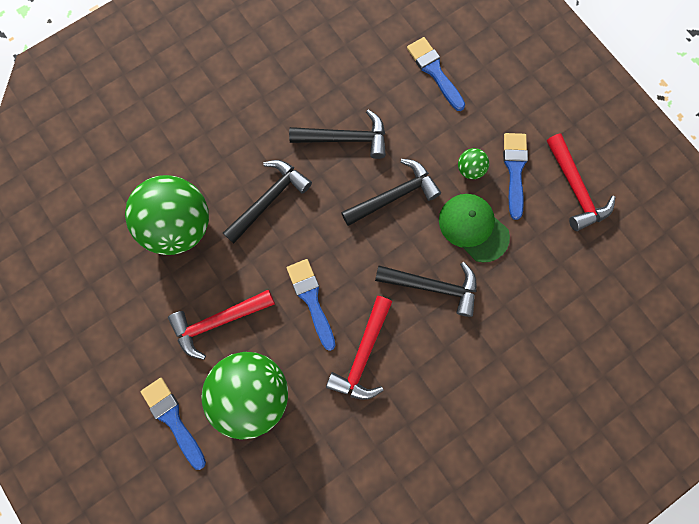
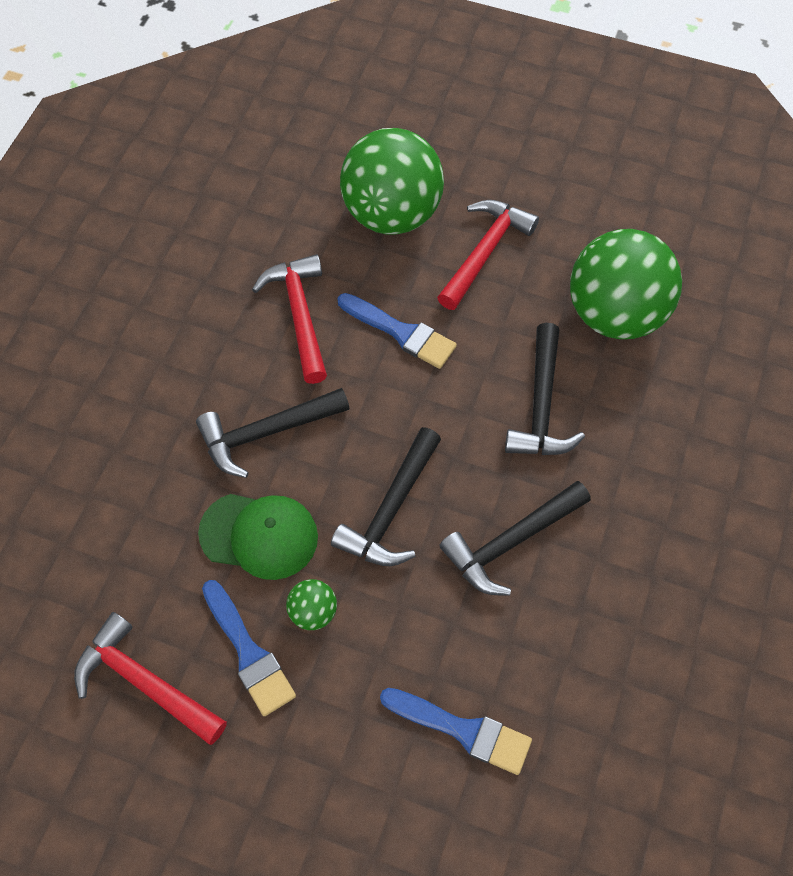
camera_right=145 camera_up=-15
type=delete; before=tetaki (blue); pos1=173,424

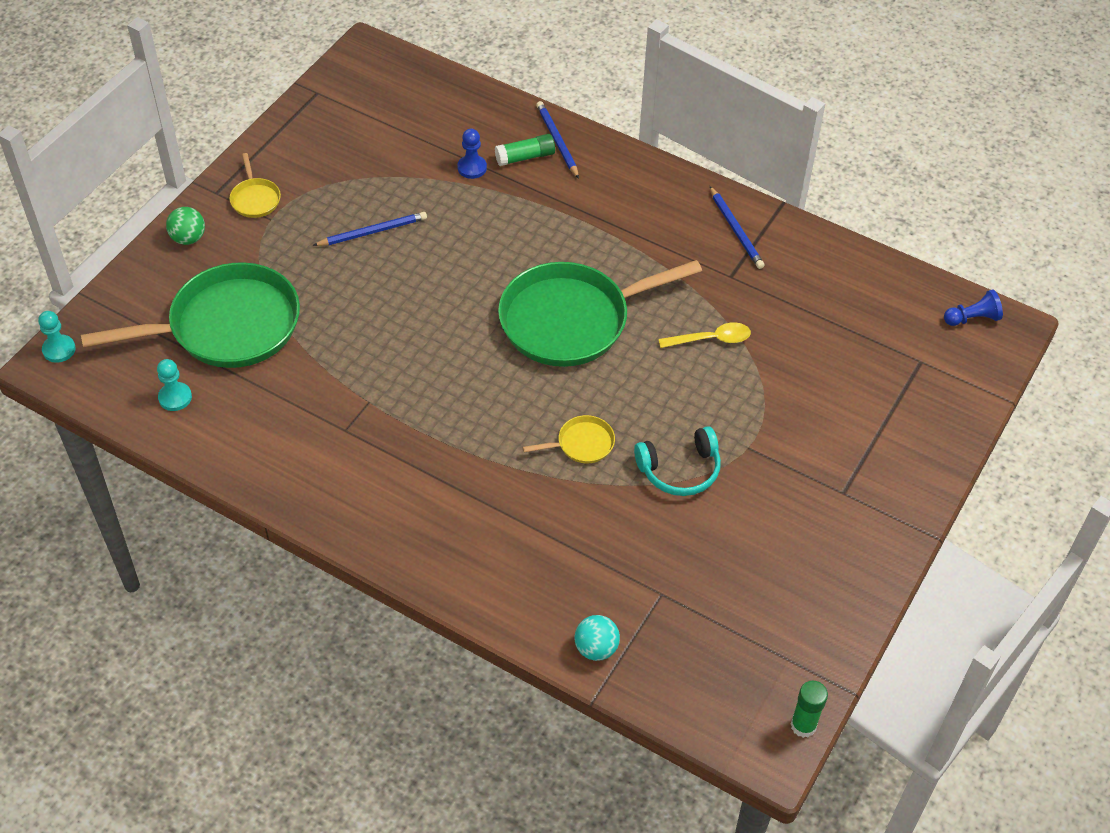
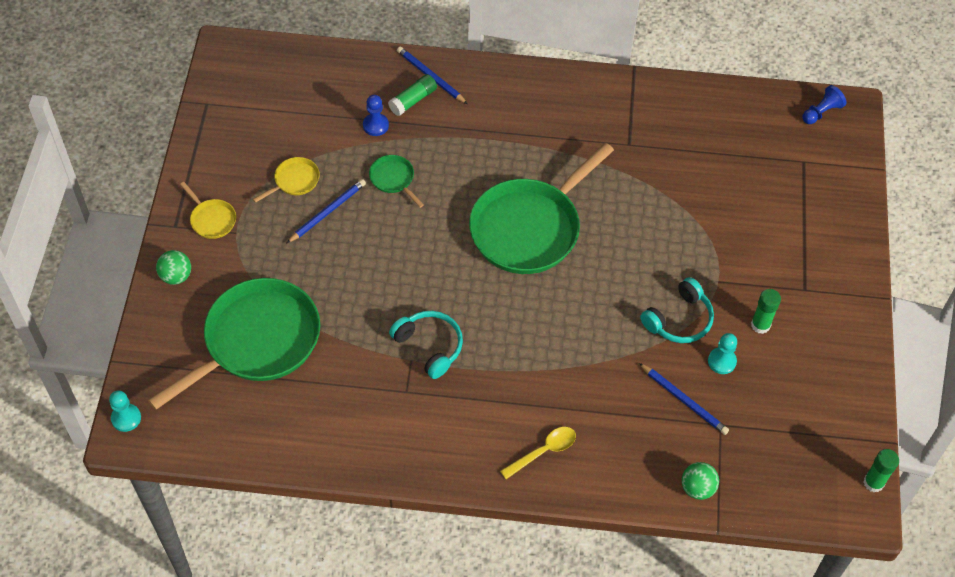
camera_right=-25 camera_up=5
type=move; before=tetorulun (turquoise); pos1=174,385; pos2=722,353
type=move; before=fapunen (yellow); pos1=569,439; pos2=286,180
type=recolor; before=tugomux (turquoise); after=tugomux (green); pos1=597,638; pos2=700,481
type=move; before=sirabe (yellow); pos1=704,335; pos2=538,453
type=move; before=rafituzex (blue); pos1=737,227; pos2=684,399
type=insert; after=fapunen (green); pos2=396,181
type=insert; after=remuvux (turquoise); pos2=426,345
type=insert; after=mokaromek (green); pos2=766,311

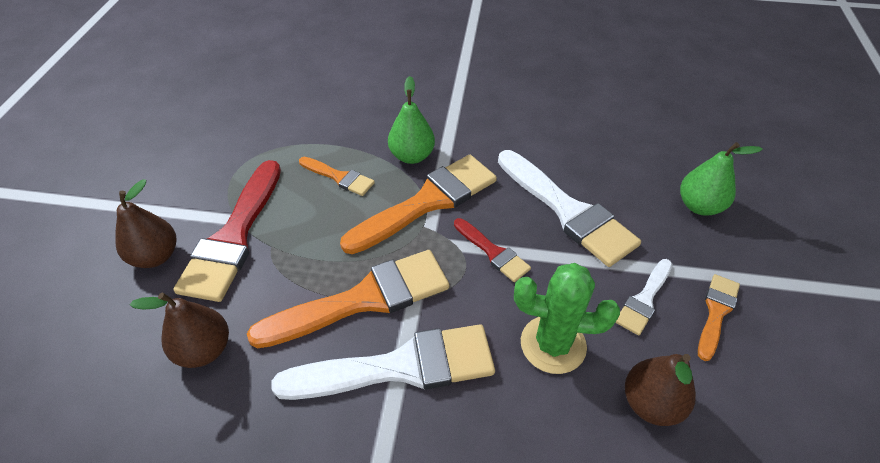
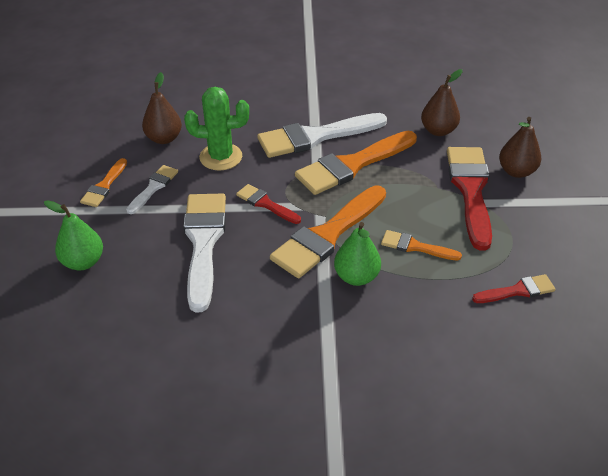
camera_right=170 camera_up=-5
type=rotate; before=tetaki (white); pos1=569,208; pos2=204,252; turn=45
type=insert; after=tetaki (red); pos2=514,288

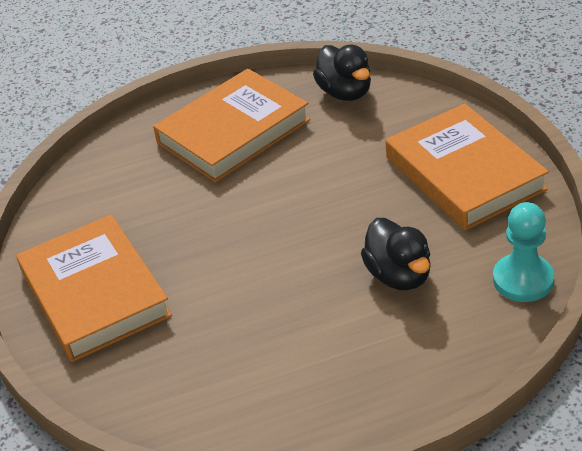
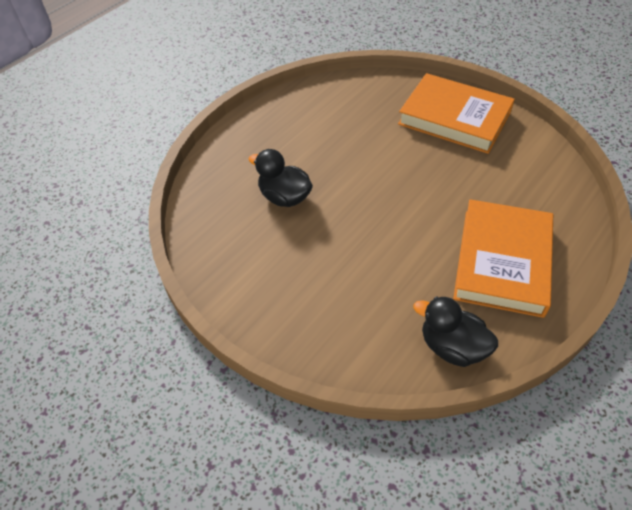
camera_right=145 camera_up=10
type=delete; before=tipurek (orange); pos1=467,167
type=delete; before=tetorulun (turquoise); pos1=523,252

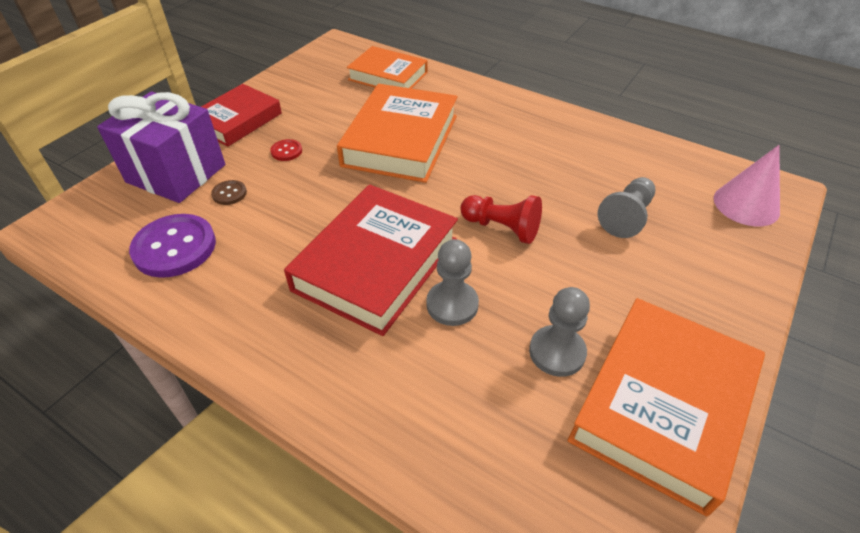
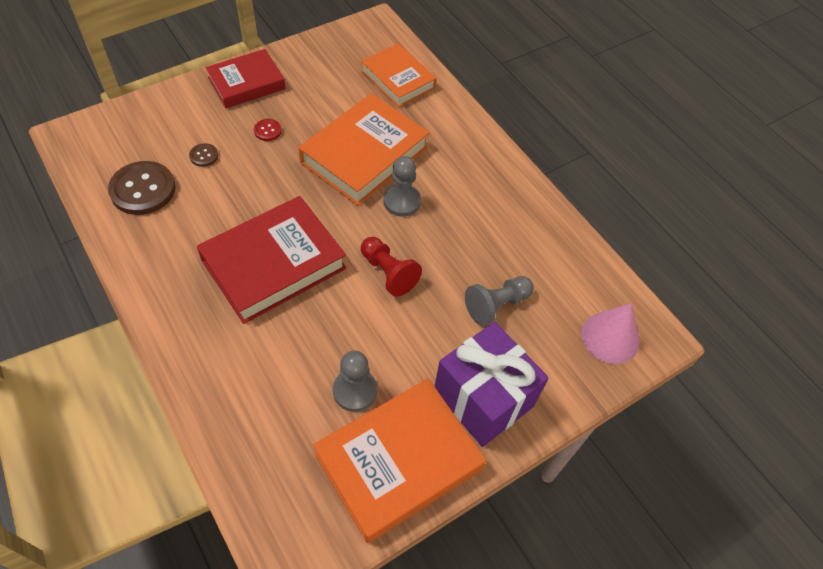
camera_right=20 camera_up=10
type=move; before=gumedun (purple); pos1=161,147; pos2=491,384
type=recolor; before=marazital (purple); after=marazital (brown); pos1=172,246; pos2=141,188
type=move; before=tetorulun (grey); pos1=452,282; pos2=402,186

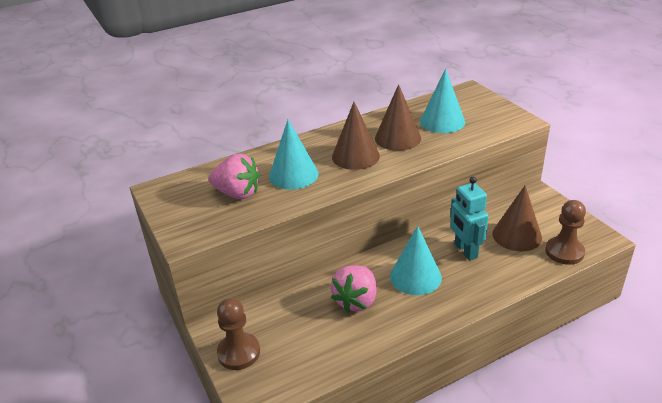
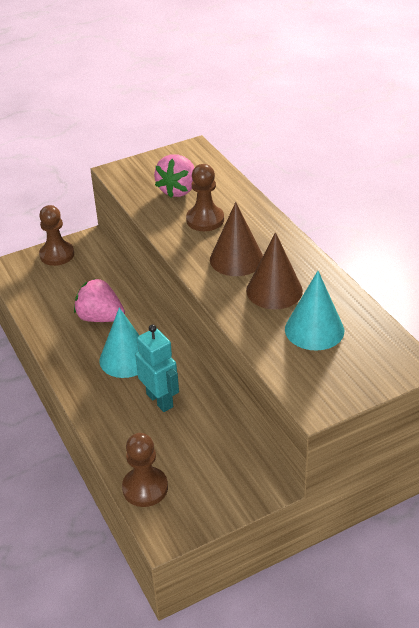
camera_right=90 camera_up=5
type=replace; before=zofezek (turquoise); after=tetorulun (brown); pos1=294,155; pos2=205,197
type=rotate; before=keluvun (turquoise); pos1=469,218; pos2=157,368; turn=75
type=delete; before=zofezek (brown); pos1=517,219

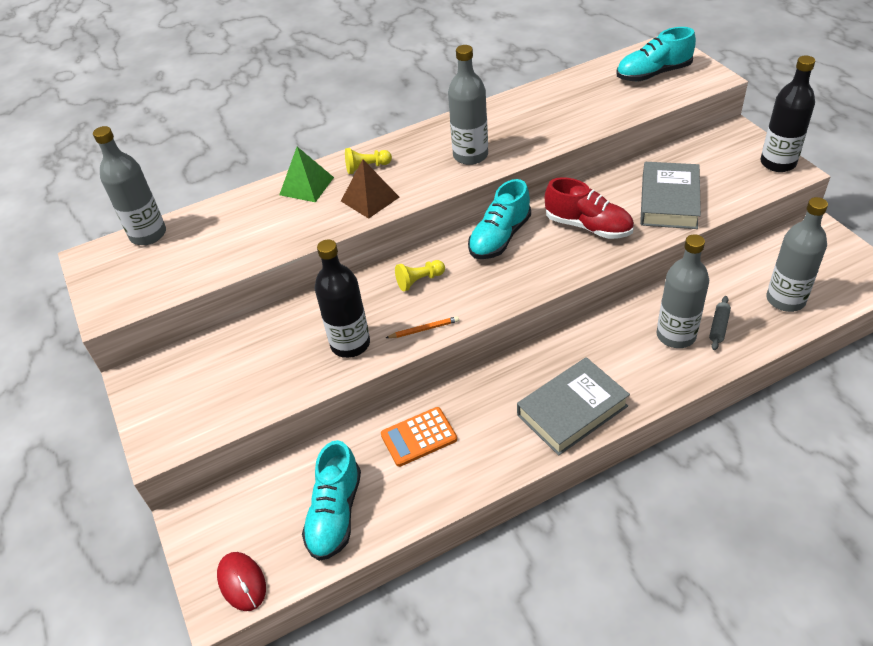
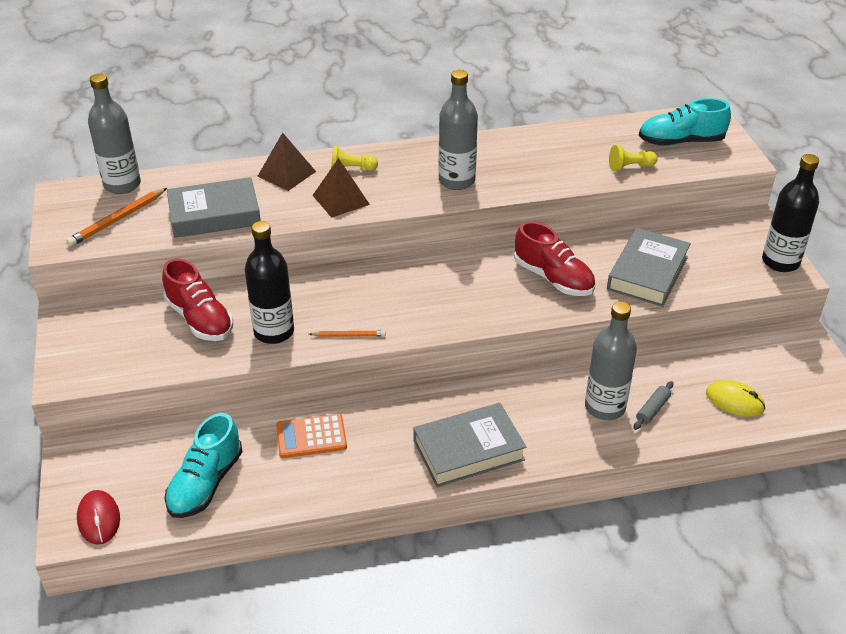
camera_right=10 camera_up=-5
type=recolor; before=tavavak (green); after=tavavak (brown); pos1=306,174; pos2=286,161
type=move; before=tetorulun (yellow); pos1=420,275; pos2=633,158
type=delete; before=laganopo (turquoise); pos1=499,219
type=replace; before=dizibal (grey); after=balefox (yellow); pos1=797,254; pos2=735,398
type=insert; after=rafituzex (orange); pos2=116,217
type=insert; after=laganopo (red); pos2=197,300
type=insert; after=tipurek (grey); pos2=214,207

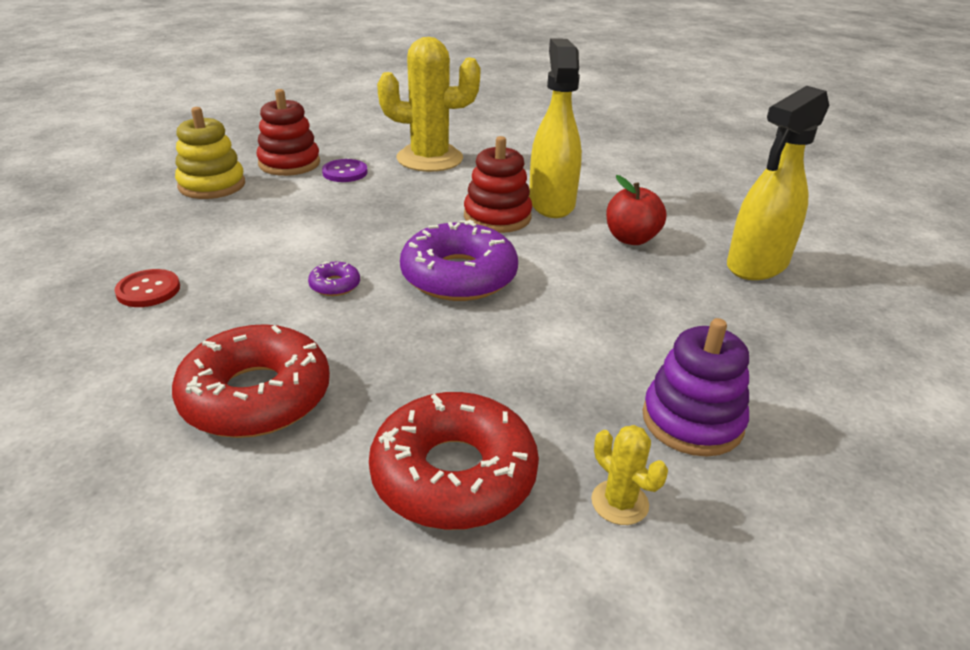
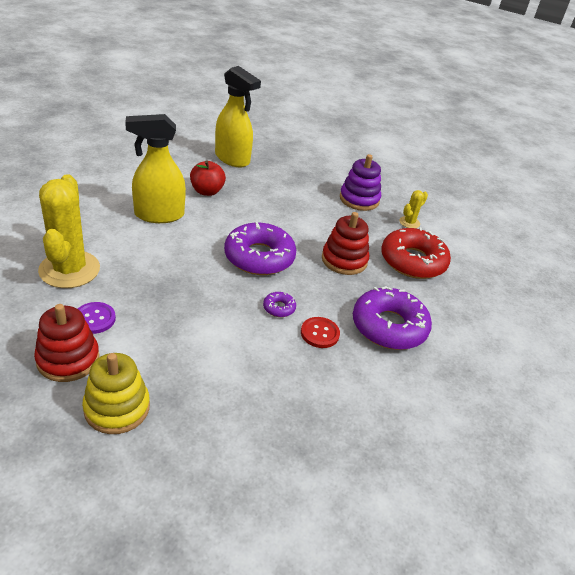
camera_right=-100 camera_up=5
type=move; before=marazital (red); pos1=147,288; pos2=320,332
type=recolor; before=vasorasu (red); after=vasorasu (purple); pos1=251,381; pos2=392,318
type=move; before=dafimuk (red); pos1=498,184; pos2=345,243

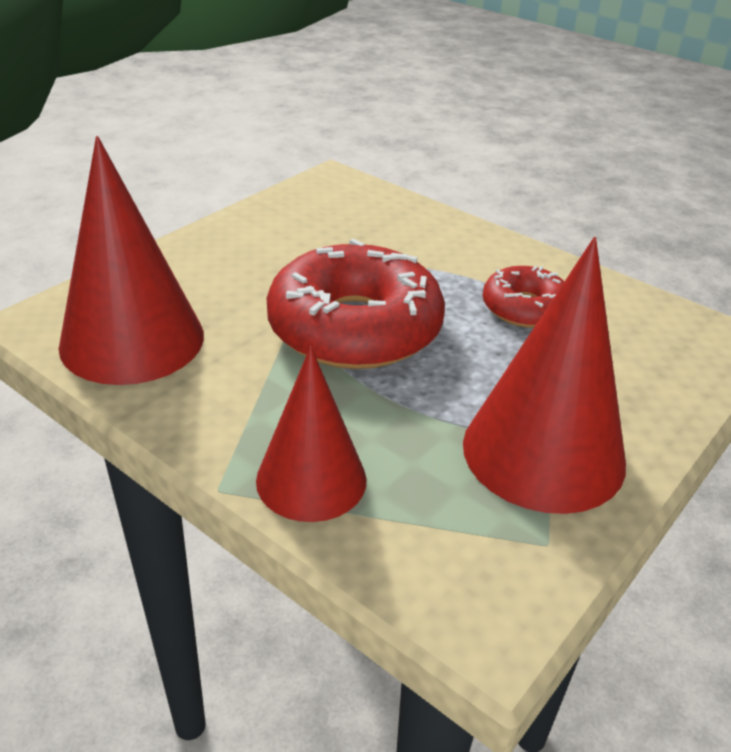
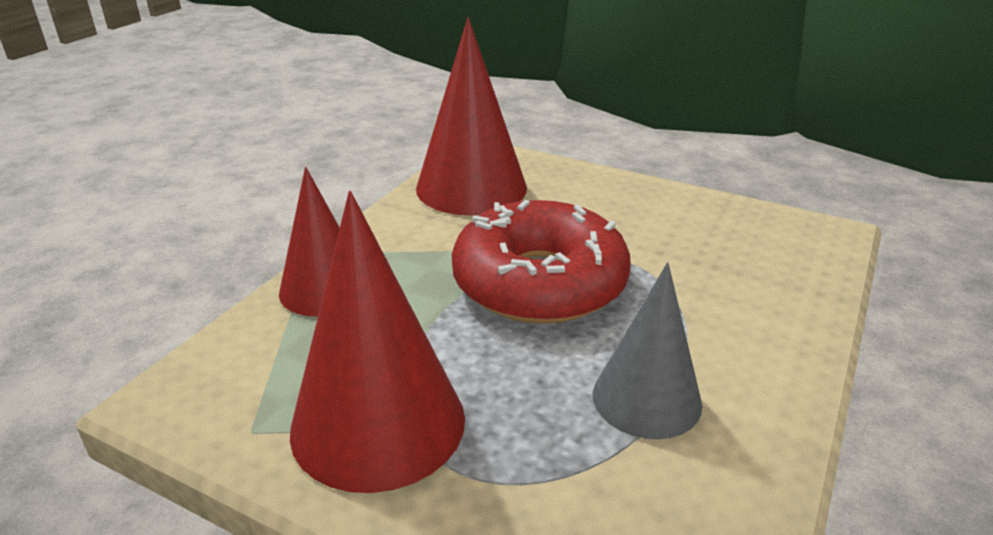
camera_right=80 camera_up=-5
type=replace; before=vasorasu (red); after=zofezek (grey); pos1=523,297; pos2=647,350

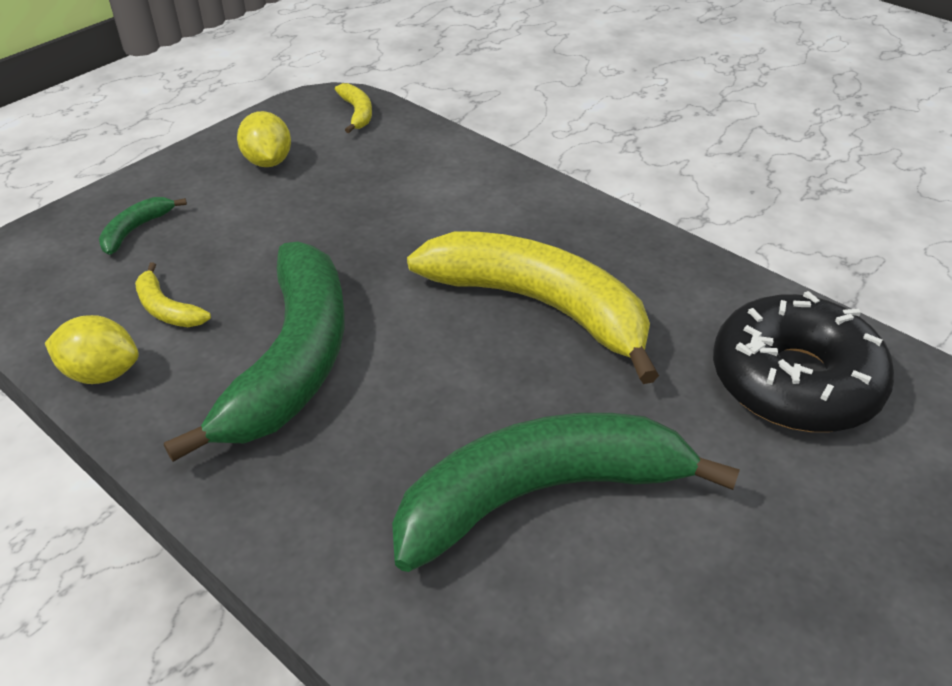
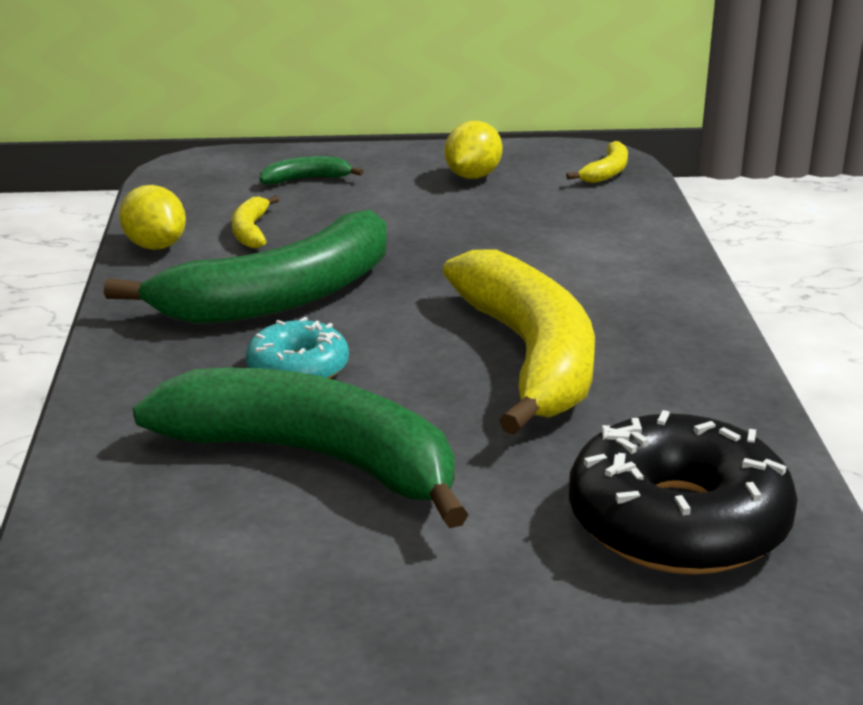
camera_right=45 camera_up=-15
type=insert; after=vasorasu (turquoise); pos2=297,348

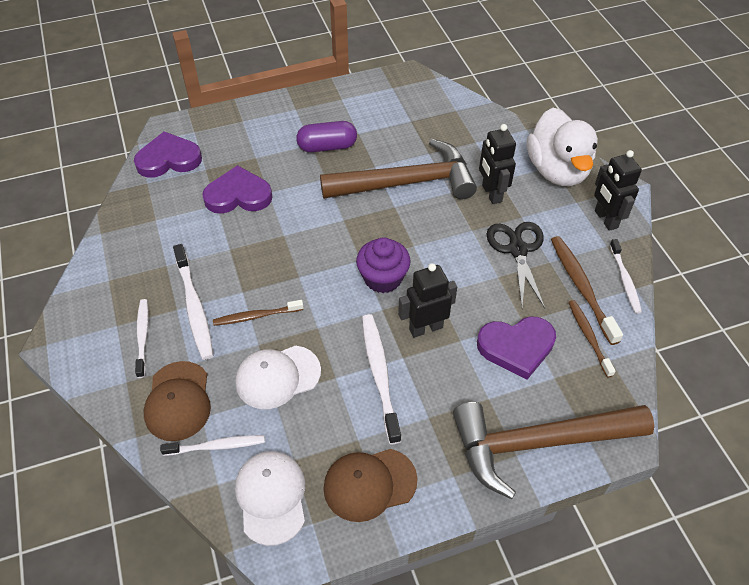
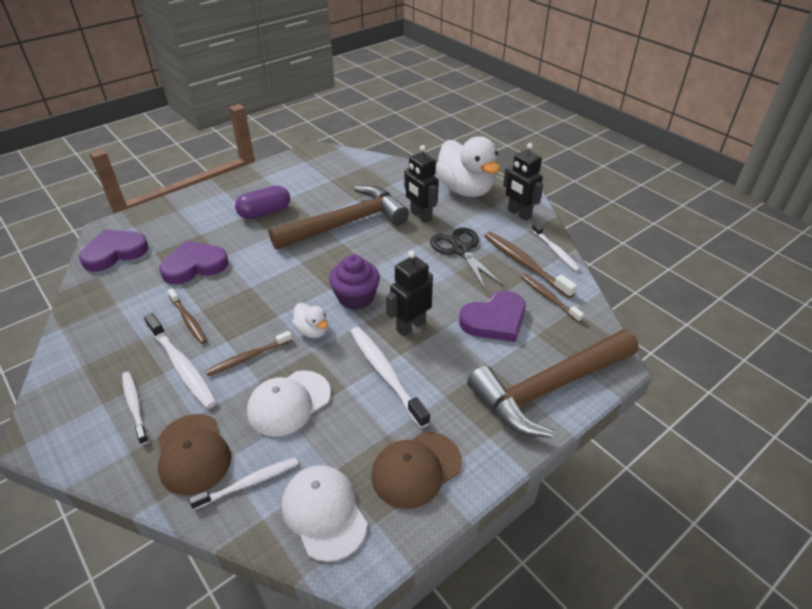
camera_right=-20 camera_up=-10
type=insert; after=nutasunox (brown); pos2=187,316
type=insert; after=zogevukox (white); pos2=310,320

